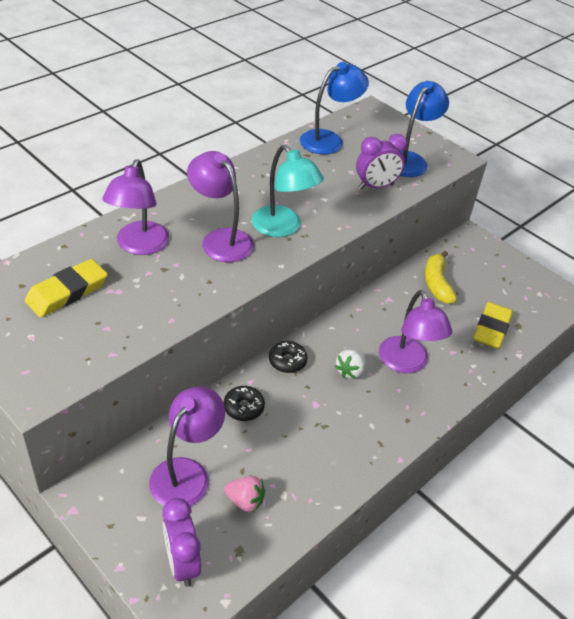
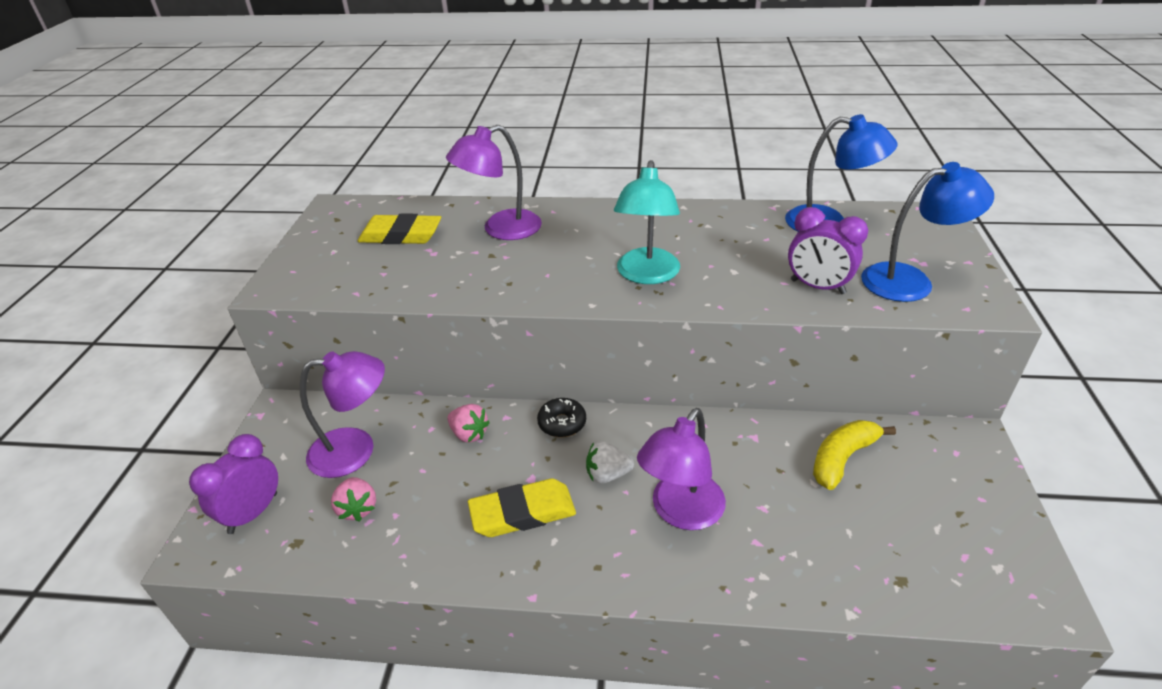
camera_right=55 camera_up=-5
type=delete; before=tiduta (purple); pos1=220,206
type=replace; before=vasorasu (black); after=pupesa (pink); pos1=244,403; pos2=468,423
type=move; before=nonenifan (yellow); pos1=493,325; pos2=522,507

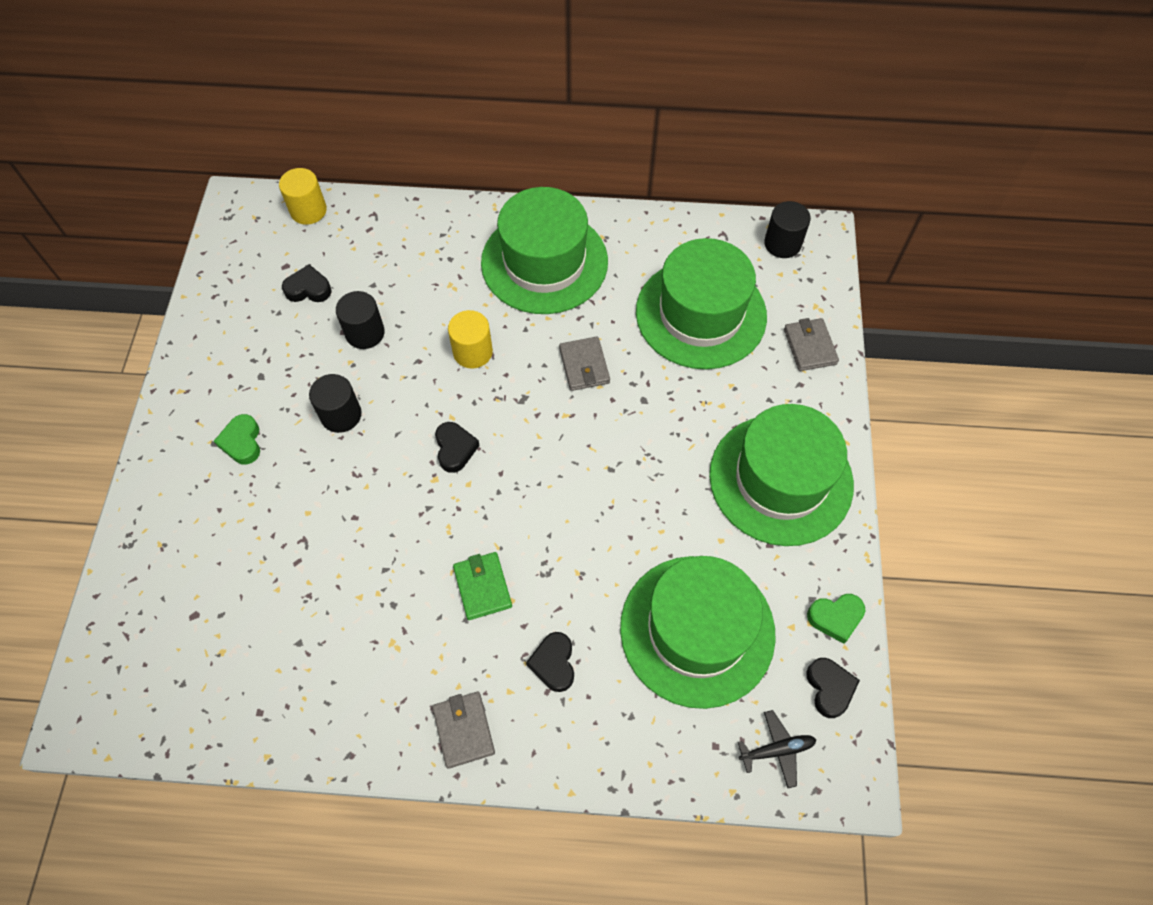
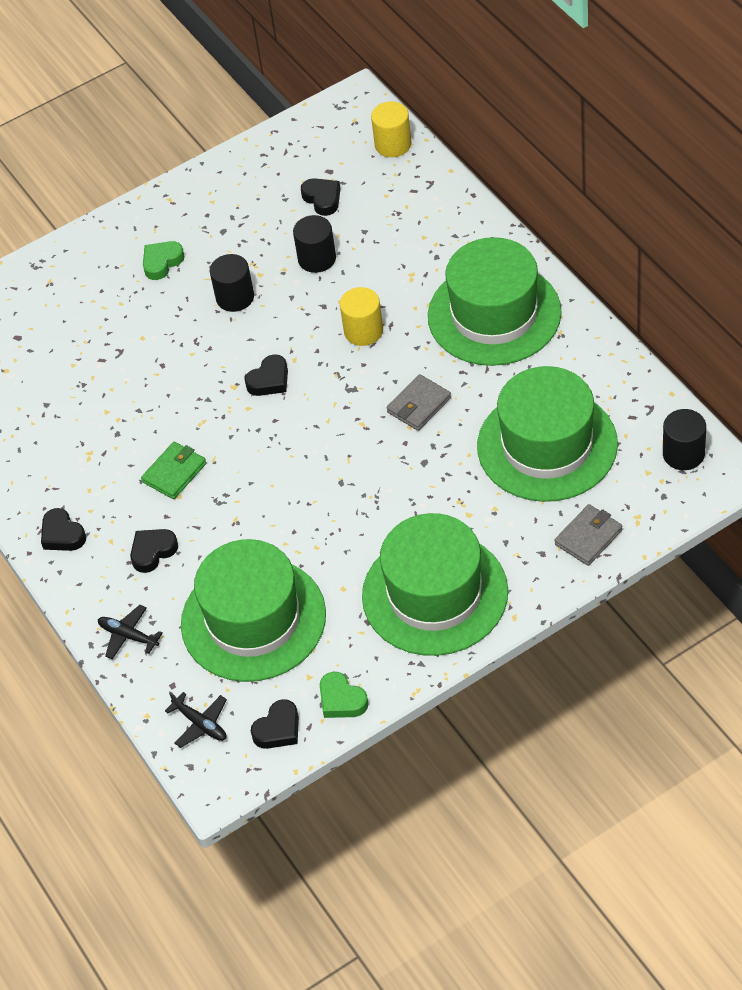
camera_right=60 camera_up=-10
type=replace; before=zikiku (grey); after=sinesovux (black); pos1=463,730; pos2=63,529
type=insert; after=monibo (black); pos2=130,632

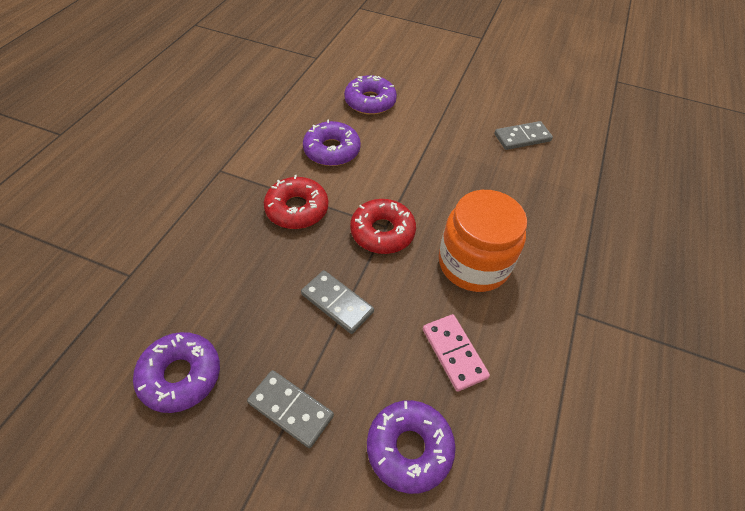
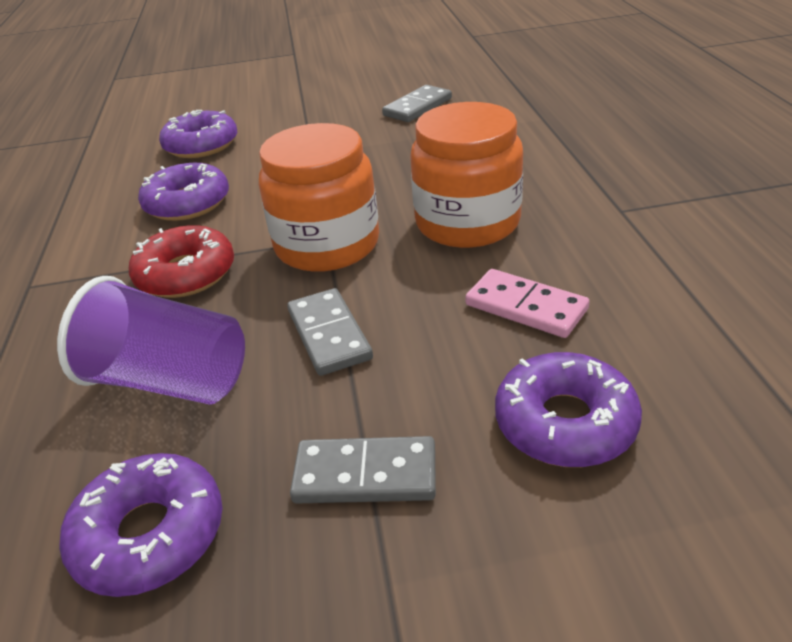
camera_right=-25 camera_up=-15
type=rotate; before=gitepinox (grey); pos1=337,302; pos2=330,332; turn=60
type=replace; before=vasorasu (red); after=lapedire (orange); pos1=383,226; pos2=319,197
type=insert; after=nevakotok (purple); pos2=151,340

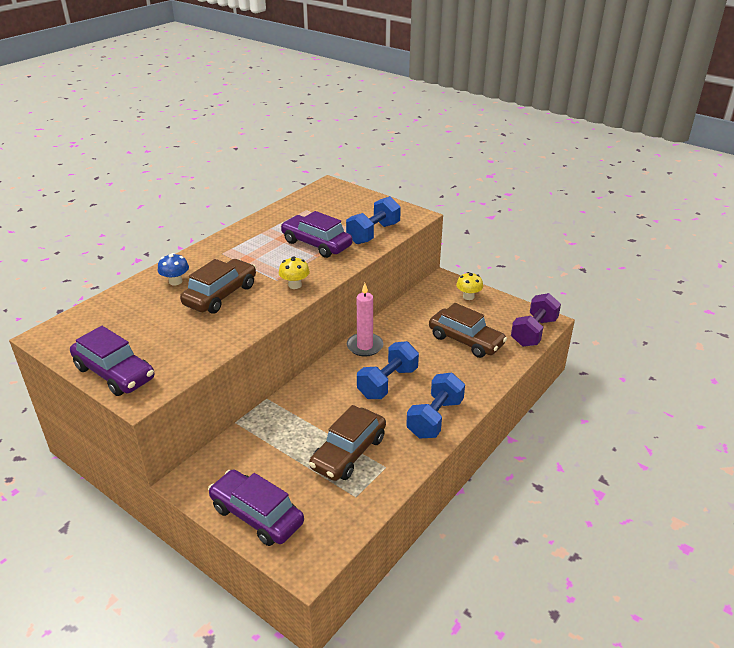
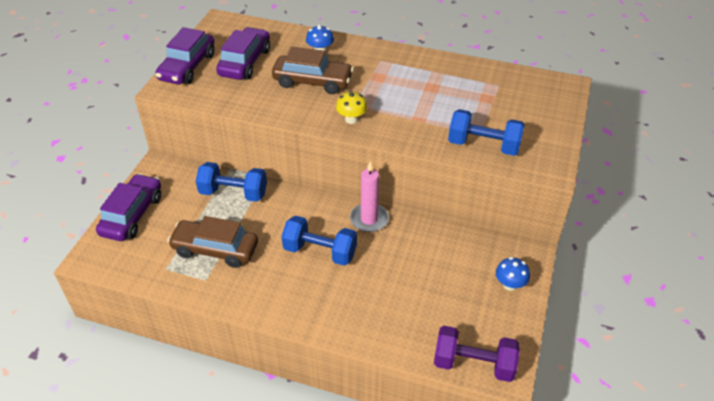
camera_right=70 camera_up=10
type=move; before=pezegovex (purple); pos1=316,234; pos2=243,53
type=move; before=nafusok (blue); pos1=435,405; pos2=231,182
type=delete; before=pezegovex (brown); pos1=468,330
type=recolor; before=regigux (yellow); after=regigux (blue); pos1=469,286; pos2=513,274

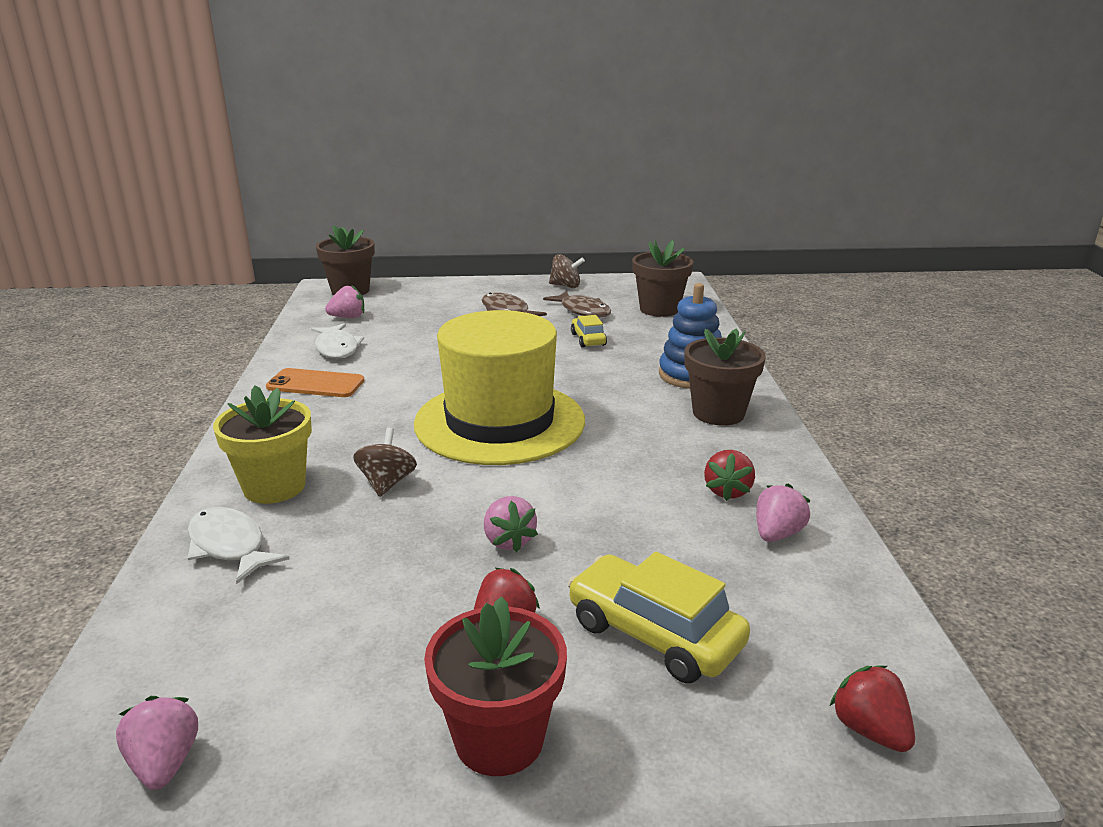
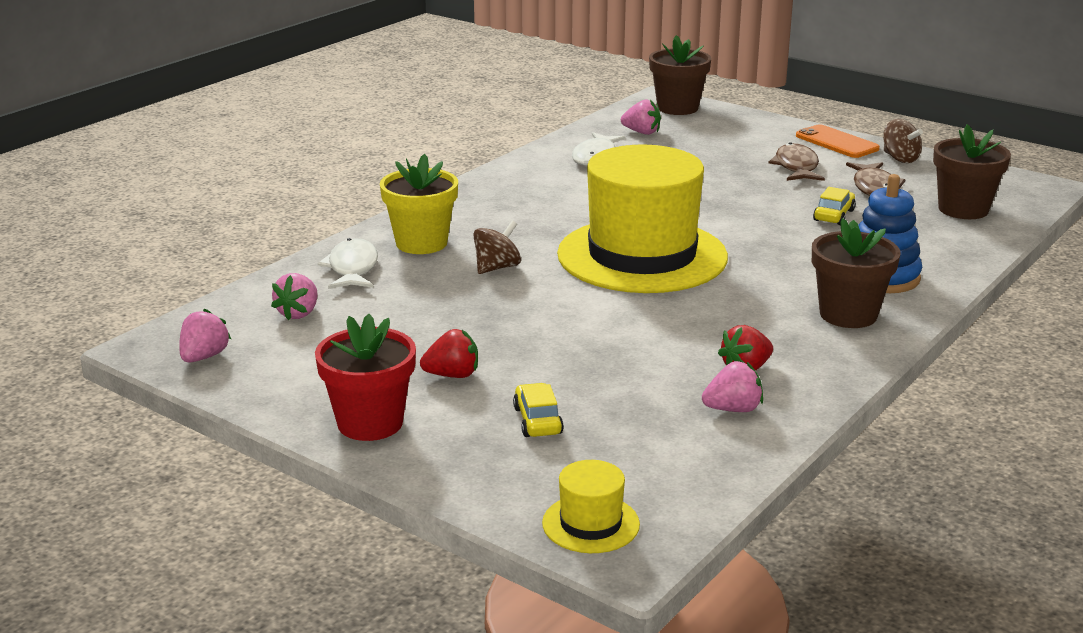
camera_right=40 camera_up=0
type=move; before=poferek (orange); pos1=315,382; pos2=838,141
type=move; before=pupesa (pink); pos1=511,524; pos2=294,296
type=resize; before=pezegovex (yellow); pos1=659,617; pos2=538,410; scale=0.56
type=replace; before=pupesa (red); after=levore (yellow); pos1=872,709; pos2=591,506

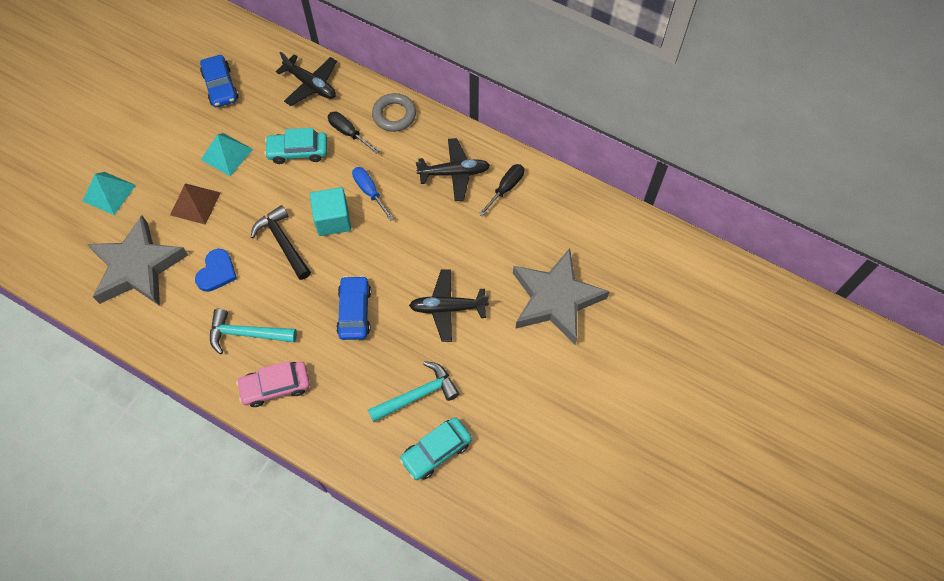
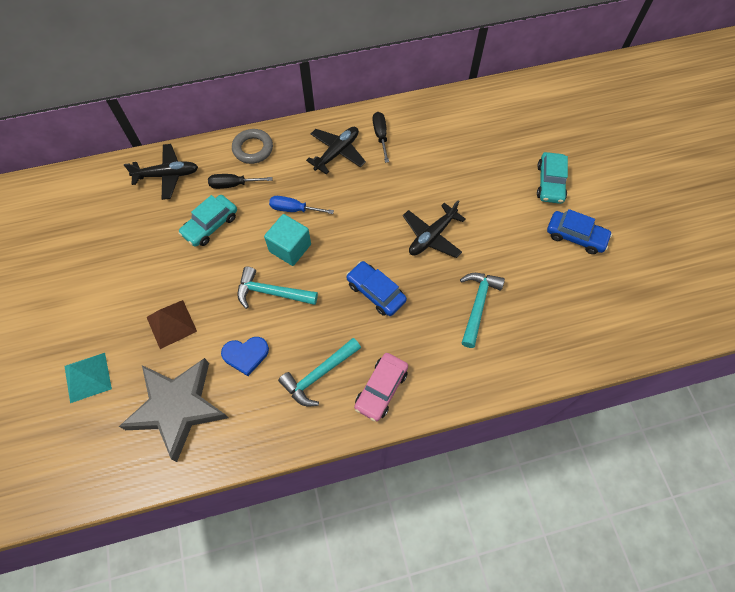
camera_right=-45 camera_up=0
type=rotate; before=sinesovux (blue); pos1=216,270; pos2=245,356; turn=105
type=move; before=pezegovex (blue); pos1=219,81; pos2=579,231
type=delete; before=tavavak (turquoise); pos1=227,154
type=recolor; before=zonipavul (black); after=zonipavul (turquoise); pos1=281,242; pos2=277,287
type=move; before=pezegovex (turquoise); pos1=435,448; pos2=552,178
type=delete; before=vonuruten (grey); pos1=561,296

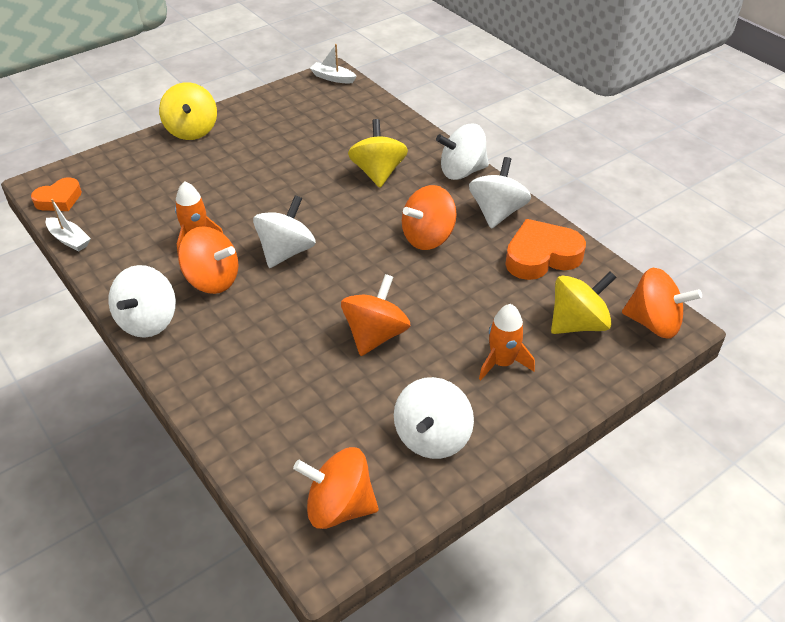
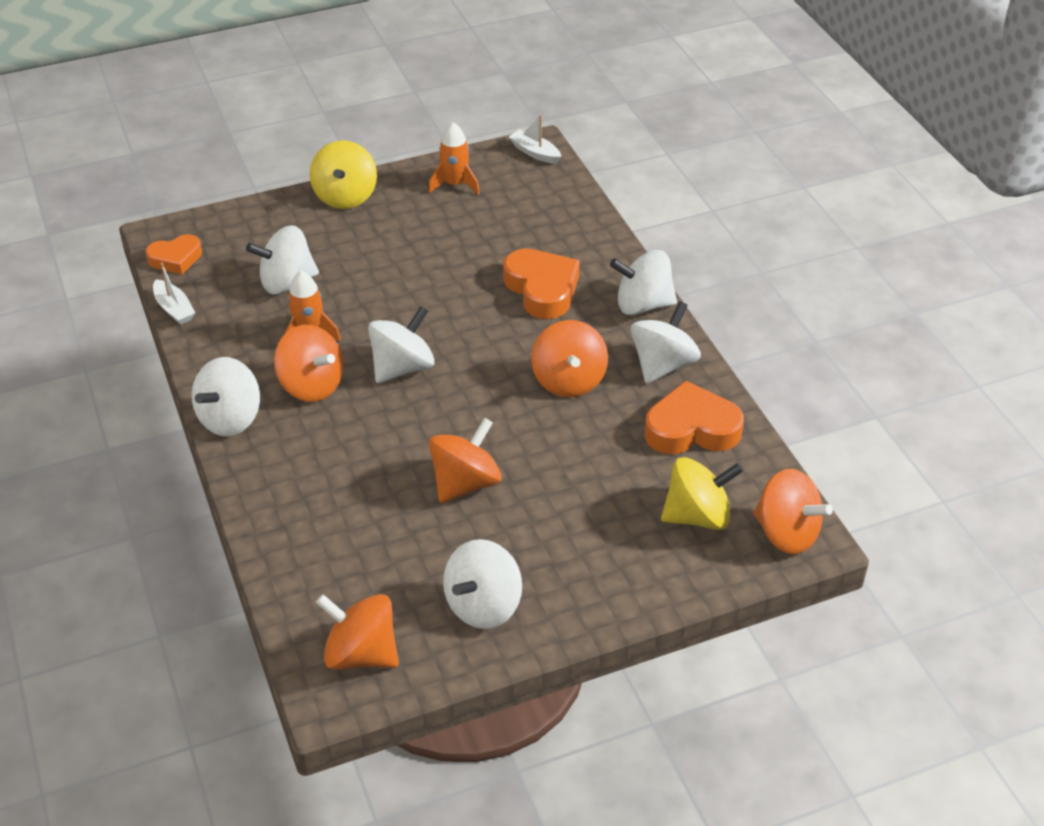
camera_right=15 camera_up=0
type=replace; before=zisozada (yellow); after=sinesovux (orange); pos1=378,153; pos2=541,283
type=rotate; before=zisozada (orange); pos1=429,217; pos2=569,358; turn=-75
type=move; before=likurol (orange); pos1=507,342; pos2=454,158
type=insert; after=zisozada (white); pos2=282,259

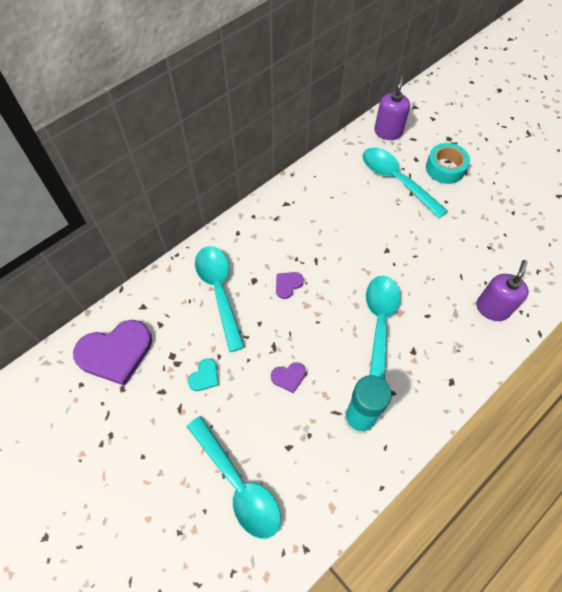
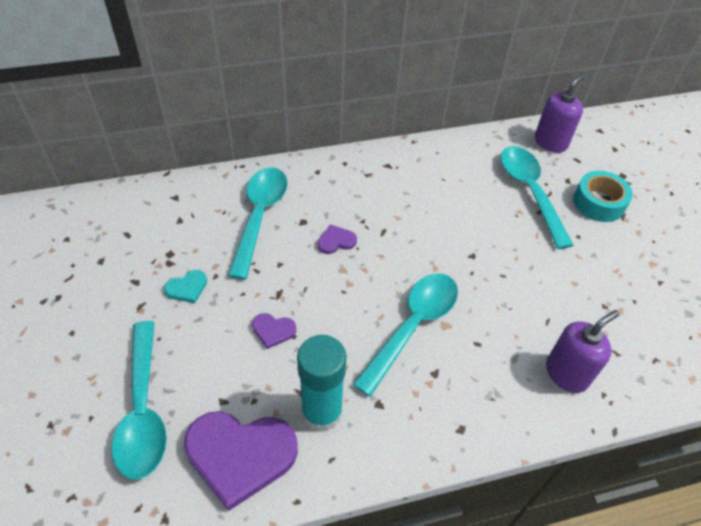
camera_right=25 camera_up=-10
type=move; before=sinesovux (purple); pos1=112,353; pos2=241,461

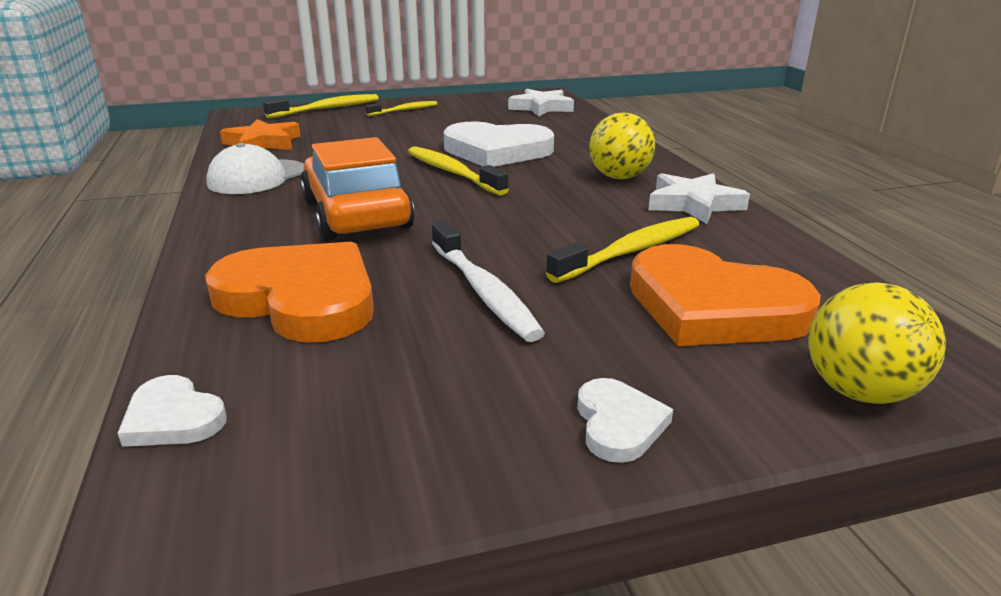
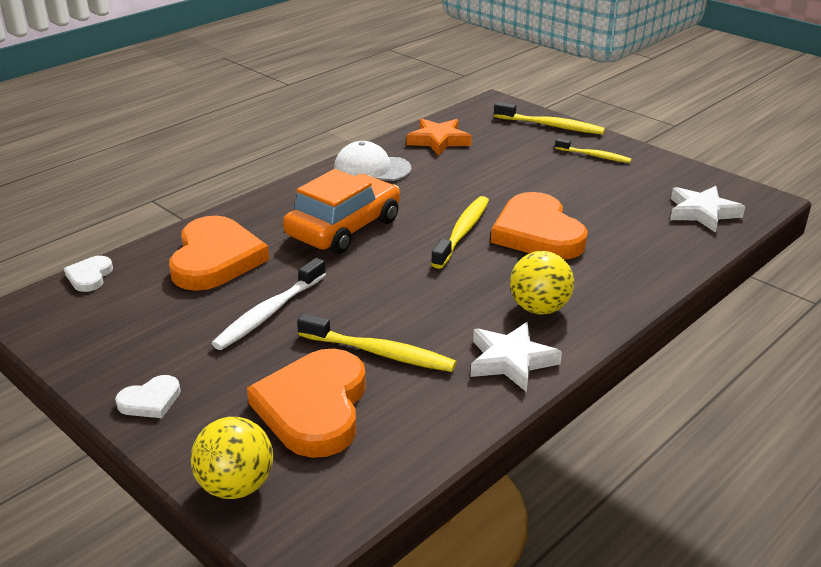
camera_right=60 camera_up=5
type=recolor; before=sinesovux (white); after=sinesovux (orange); pos1=499,144; pos2=539,225

